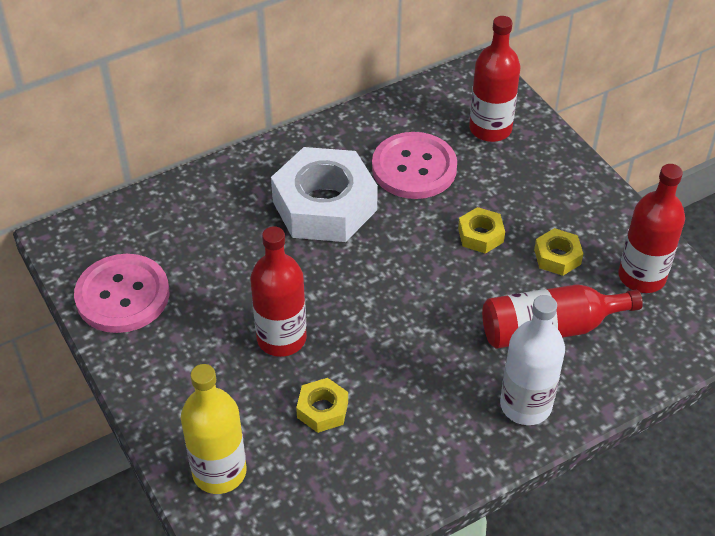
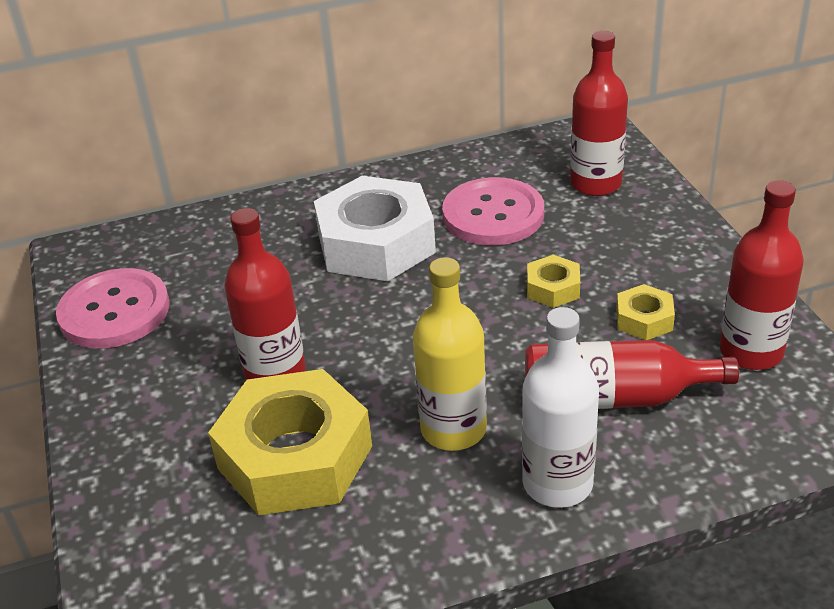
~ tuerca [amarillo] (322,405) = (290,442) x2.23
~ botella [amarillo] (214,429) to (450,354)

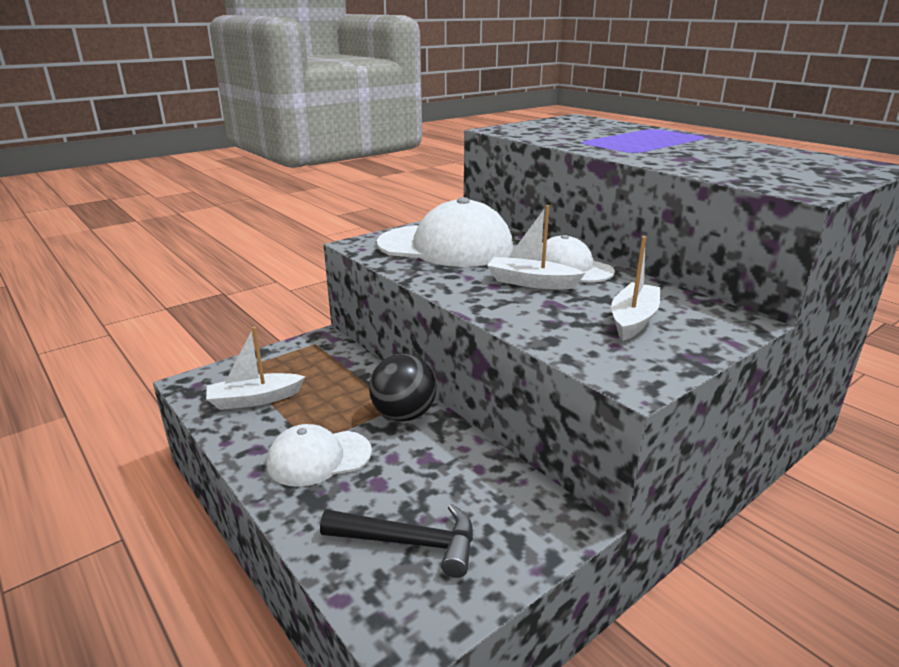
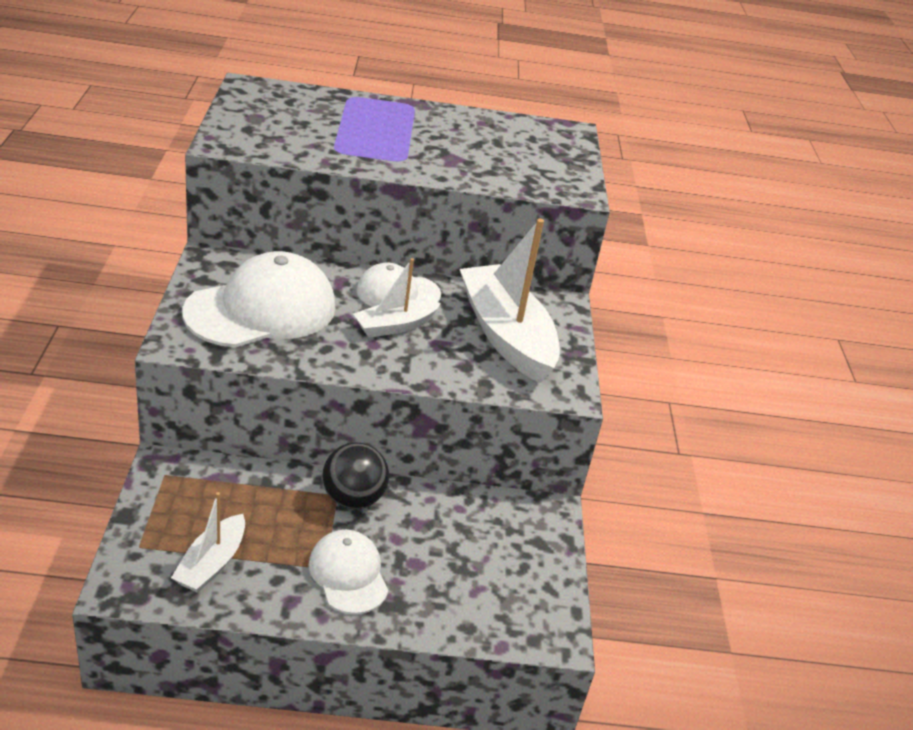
~ gorra [blanco] (319,455) = (348,572) 135 degrees clockwise
~ barco [blanco] (635,288) = (510,301) x1.87
- martillo [negro] (396,541)

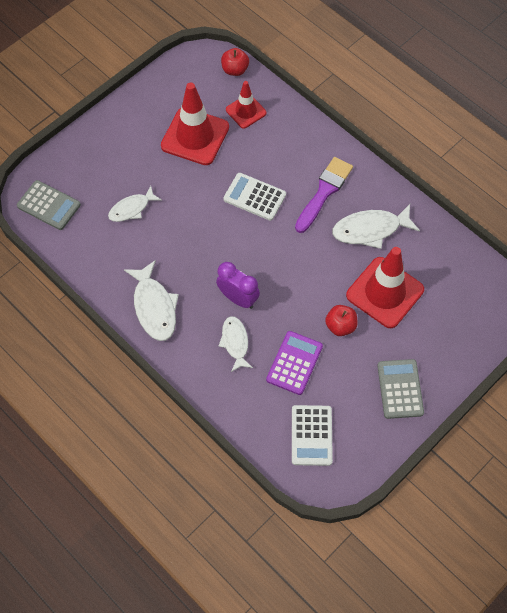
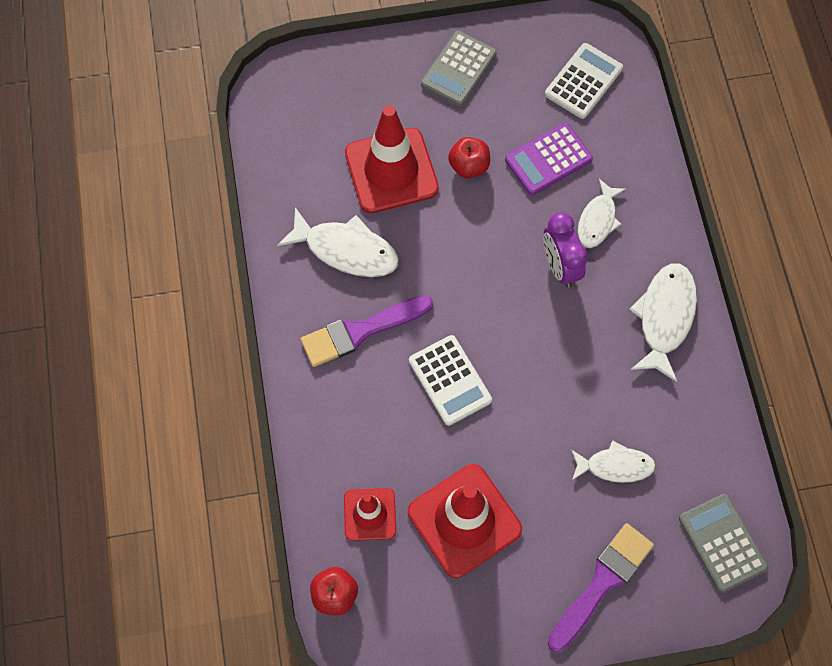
+ pincel [morado] (600,587)

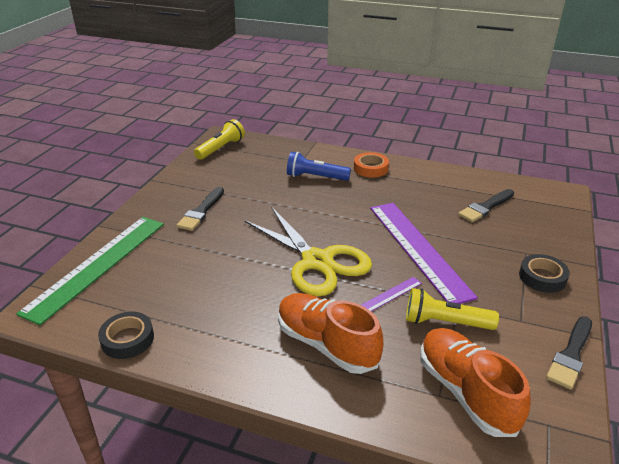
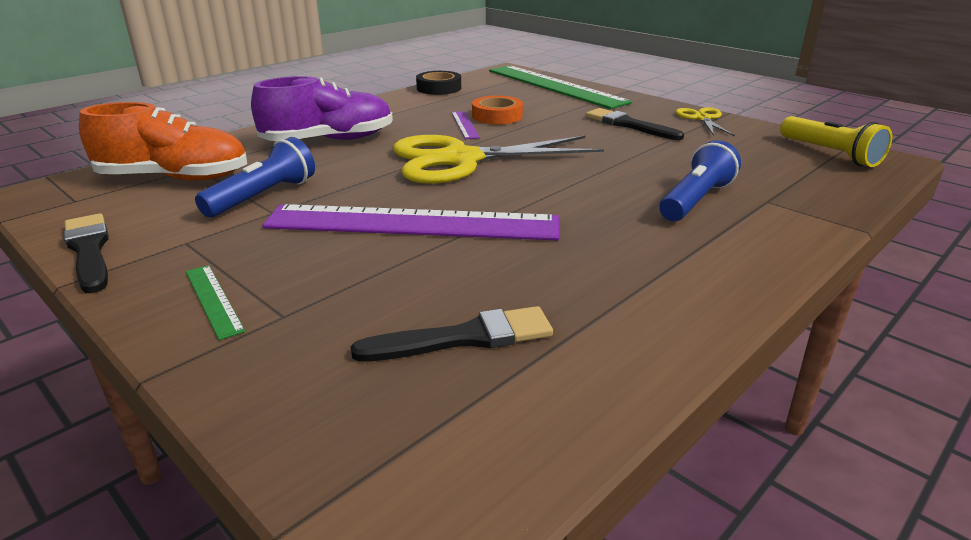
~ cinta adhesiva [negro] (544,273) to regla [verde] (215,302)
~ lámpara de mano [amarillo] (452,309) to lámpara de mano [azul] (255,177)
~ zapato [naranja] (330,333) to zapato [morado] (322,108)
~ pincel [negro] (486,205) = (452,333) 90 degrees clockwise
~ regla [morado] (391,294) to (465,125)
~ cinta adhesiva [naranja] (371,165) to (497,110)
+ tijeras [amarillo] (705,121)

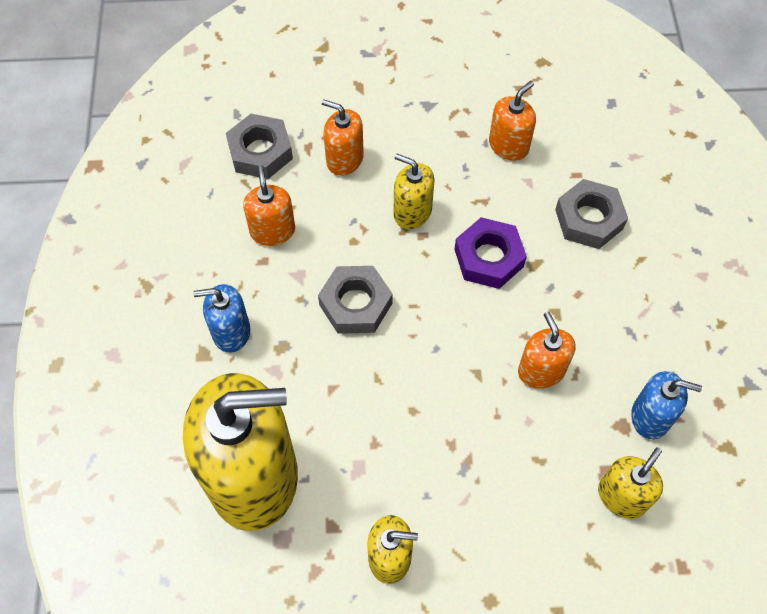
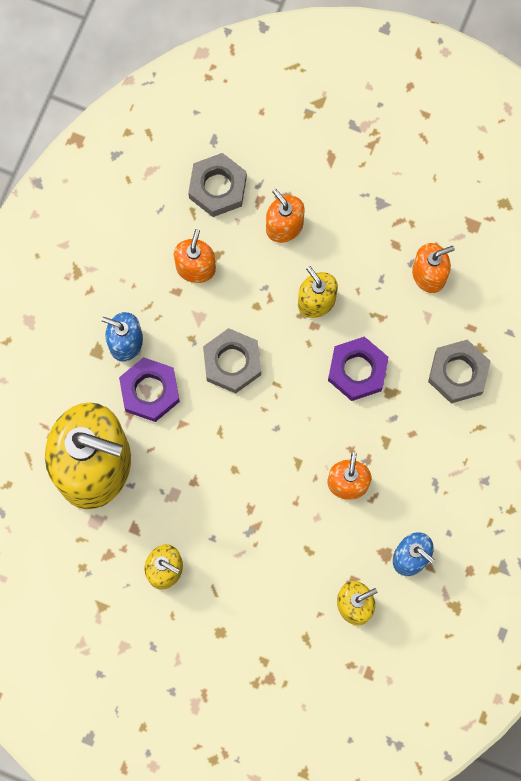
+ tuerca [morado] (149,389)

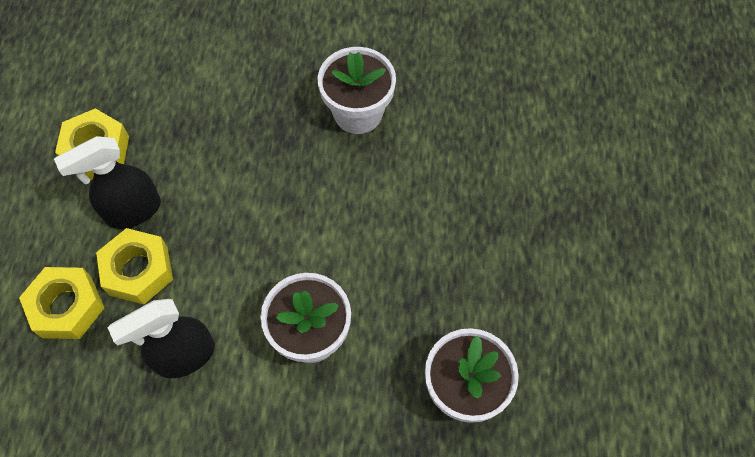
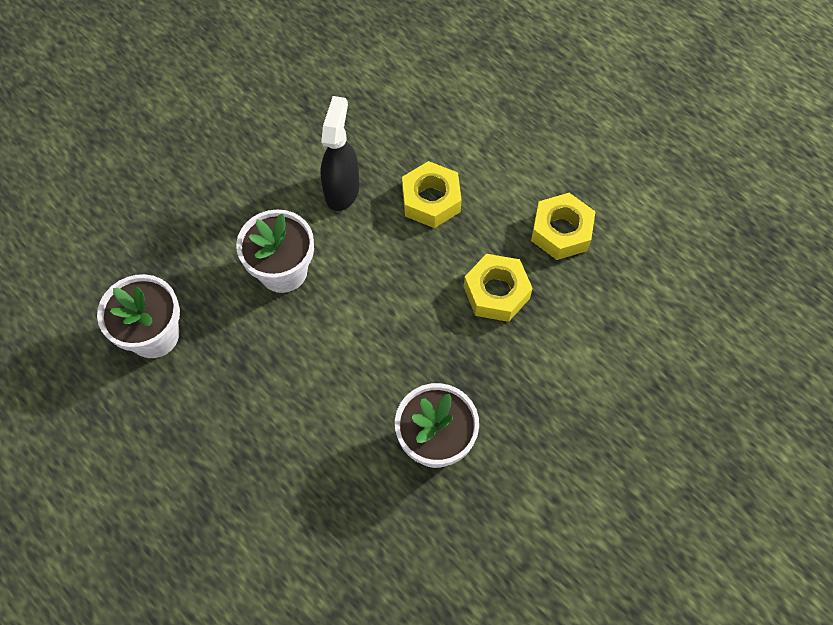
~ tuerca [amarillo] (62,303) to (498,288)
- pulverizador [negro] (107,182)

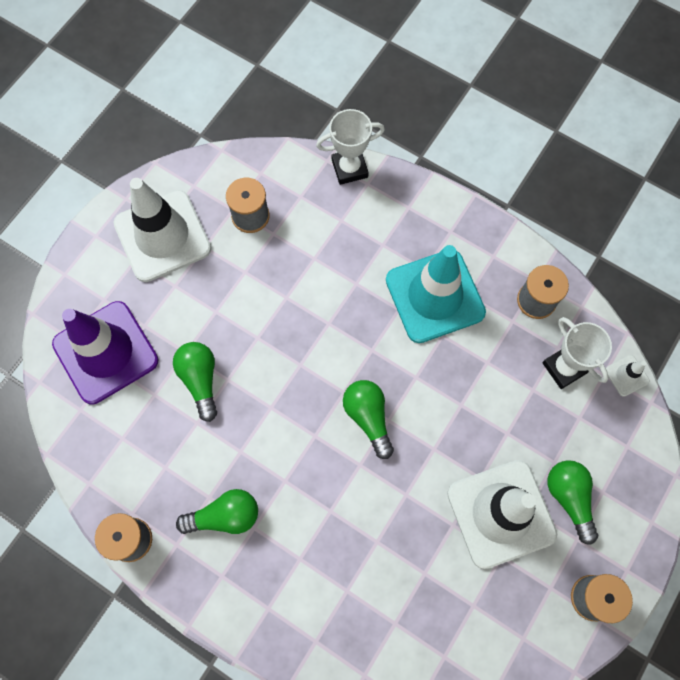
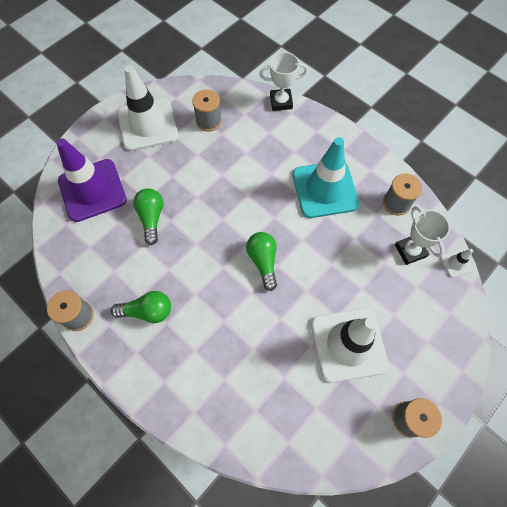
- bombilla [verde] (573,502)

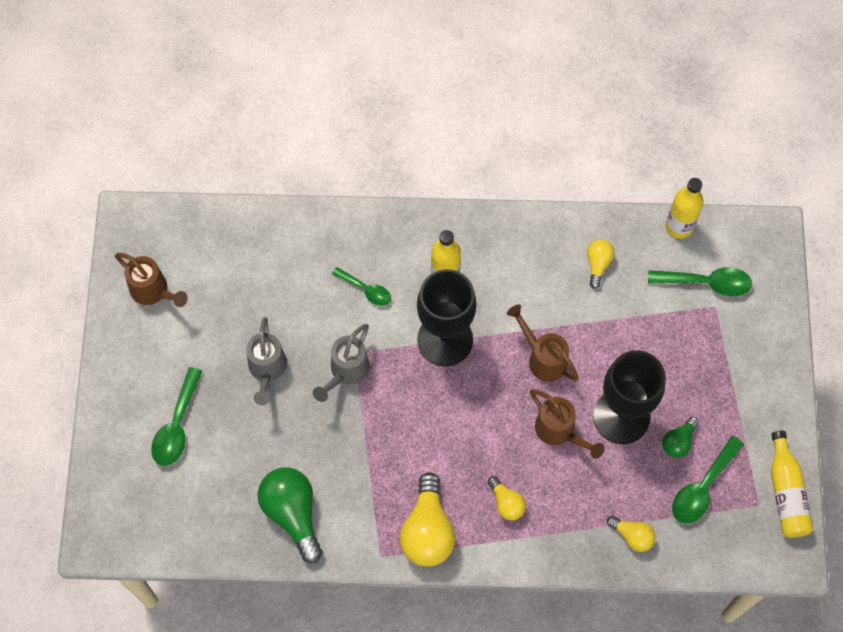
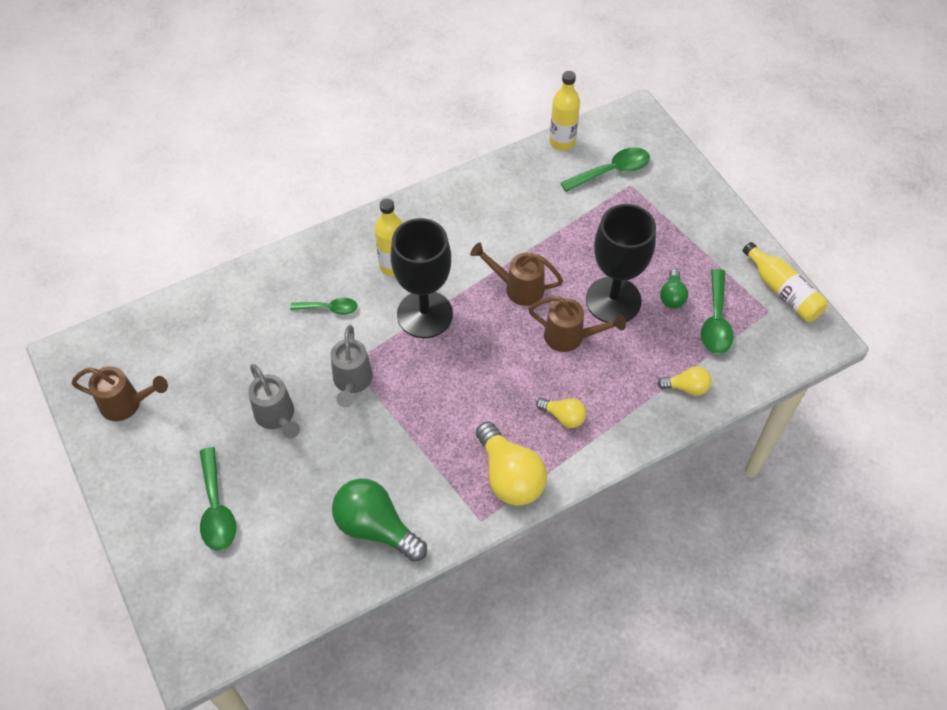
- bombilla [amarillo] (600,264)

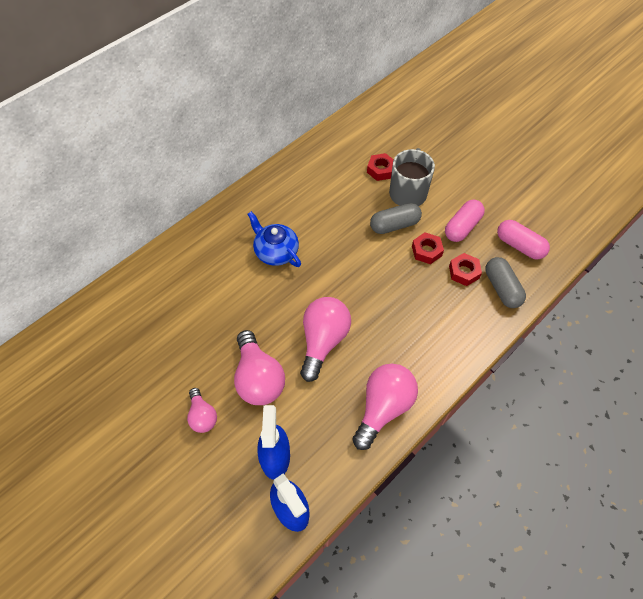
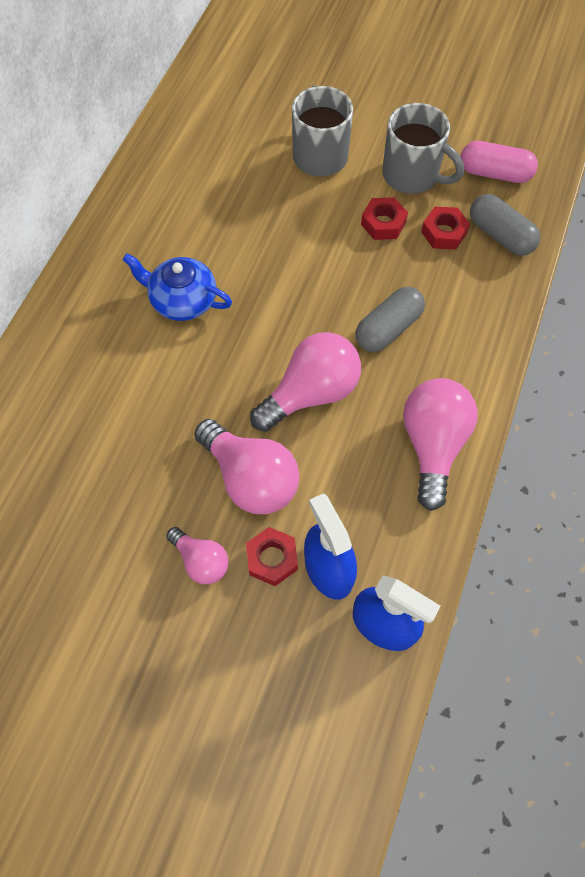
~ tuerca [rojo] (380,167) to (272,556)
~ bombilla [rosa] (325,339) = (305,382) 60 degrees clockwise
~ cápsula [gris] (396,218) to (390,319)
~ cápsula [rosa] (465,220) to taza [gris] (423,148)

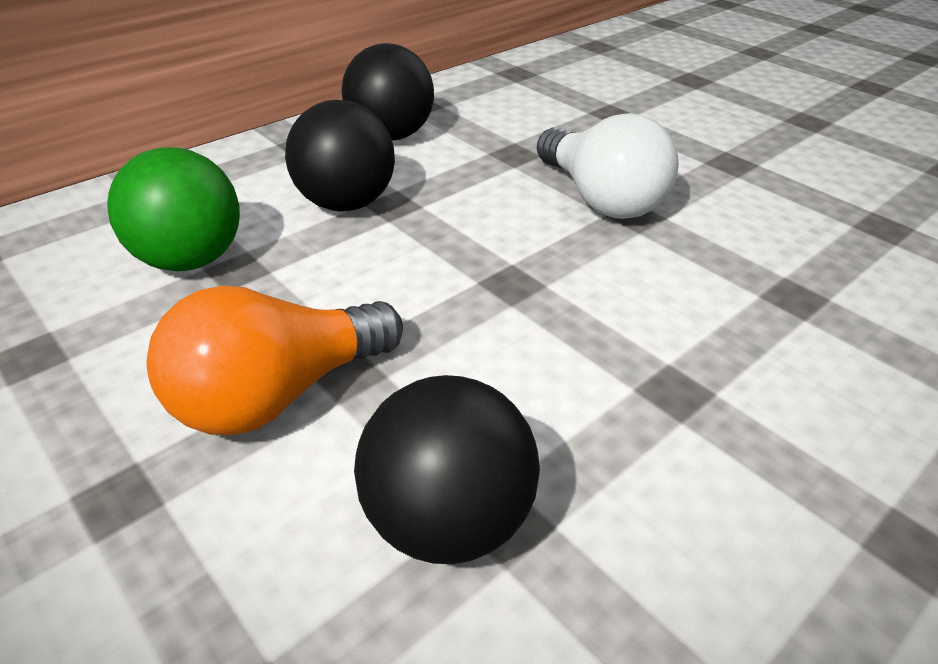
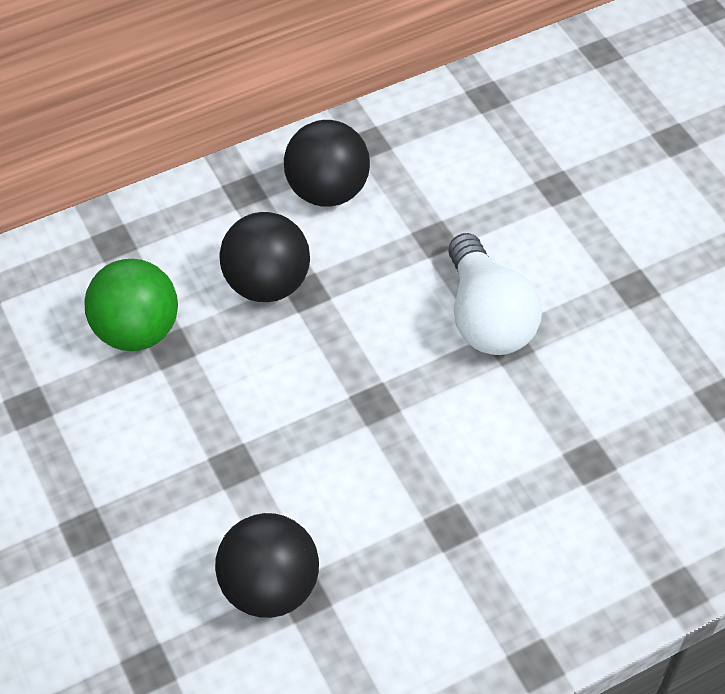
- bombilla [naranja] (275,361)

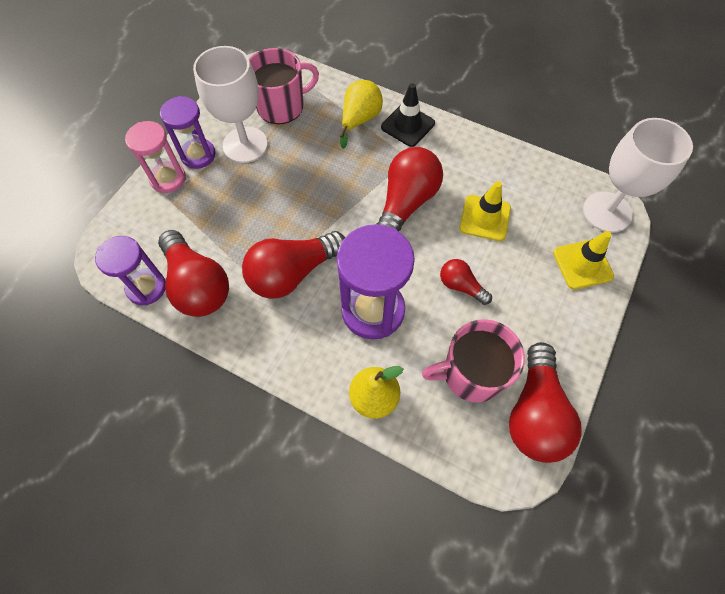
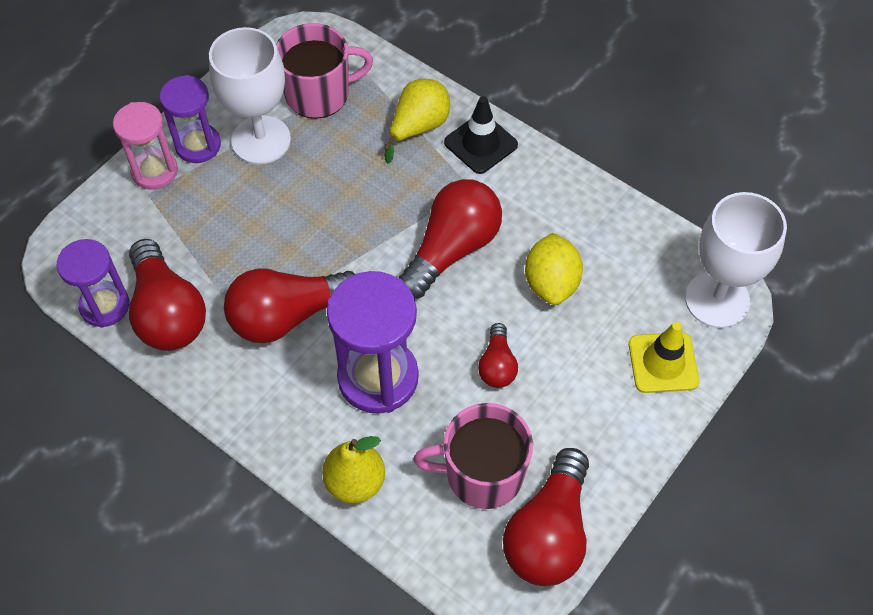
~ bombilla [rojo] (466,282) = (498,355) 135 degrees counterclockwise
~ cono de tráfico [amarillo] (485,211) to limón [amarillo] (554,269)

